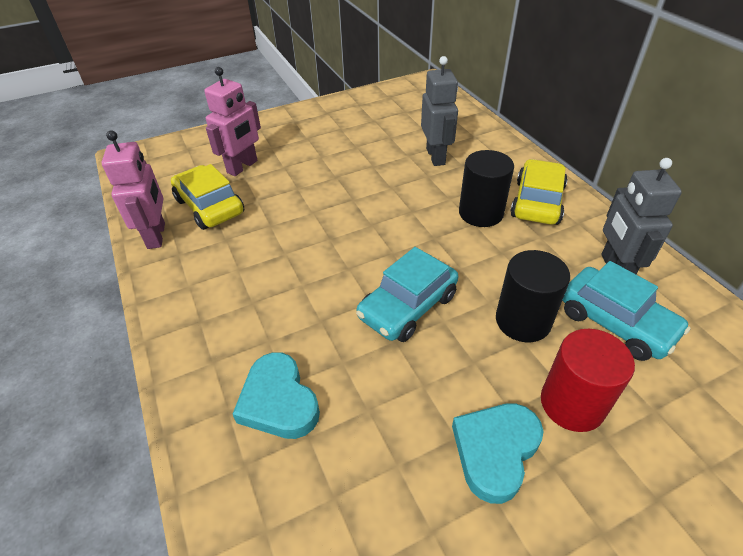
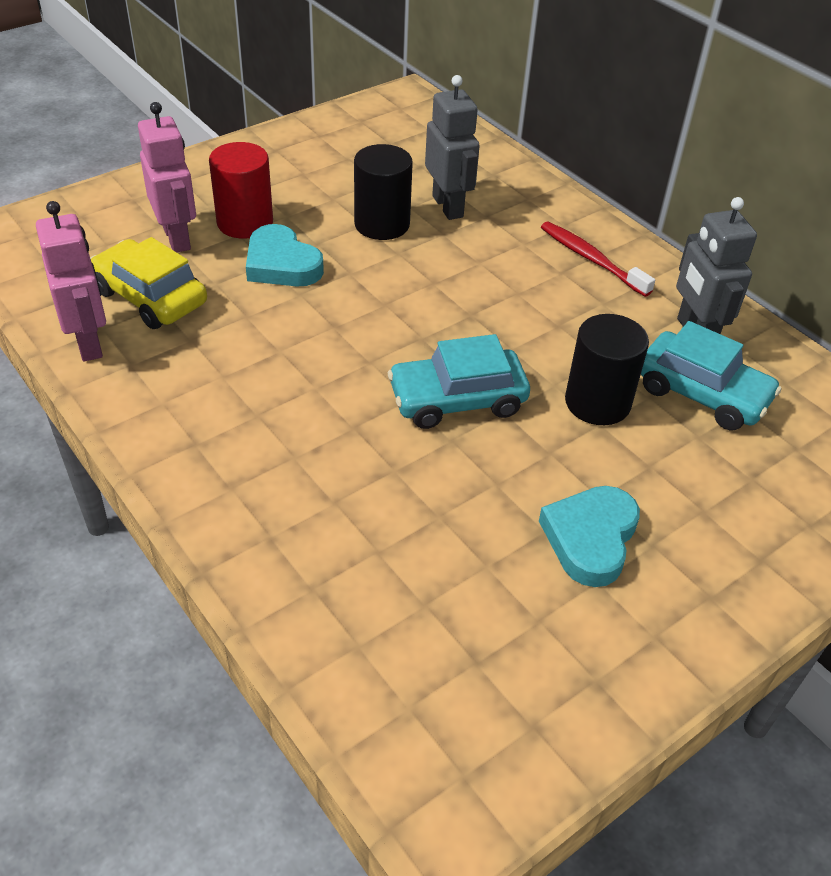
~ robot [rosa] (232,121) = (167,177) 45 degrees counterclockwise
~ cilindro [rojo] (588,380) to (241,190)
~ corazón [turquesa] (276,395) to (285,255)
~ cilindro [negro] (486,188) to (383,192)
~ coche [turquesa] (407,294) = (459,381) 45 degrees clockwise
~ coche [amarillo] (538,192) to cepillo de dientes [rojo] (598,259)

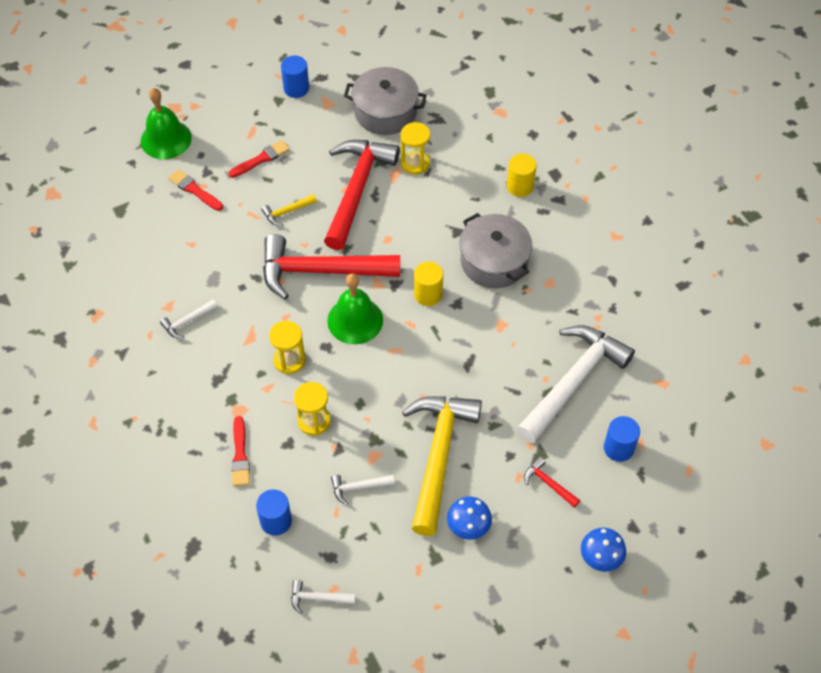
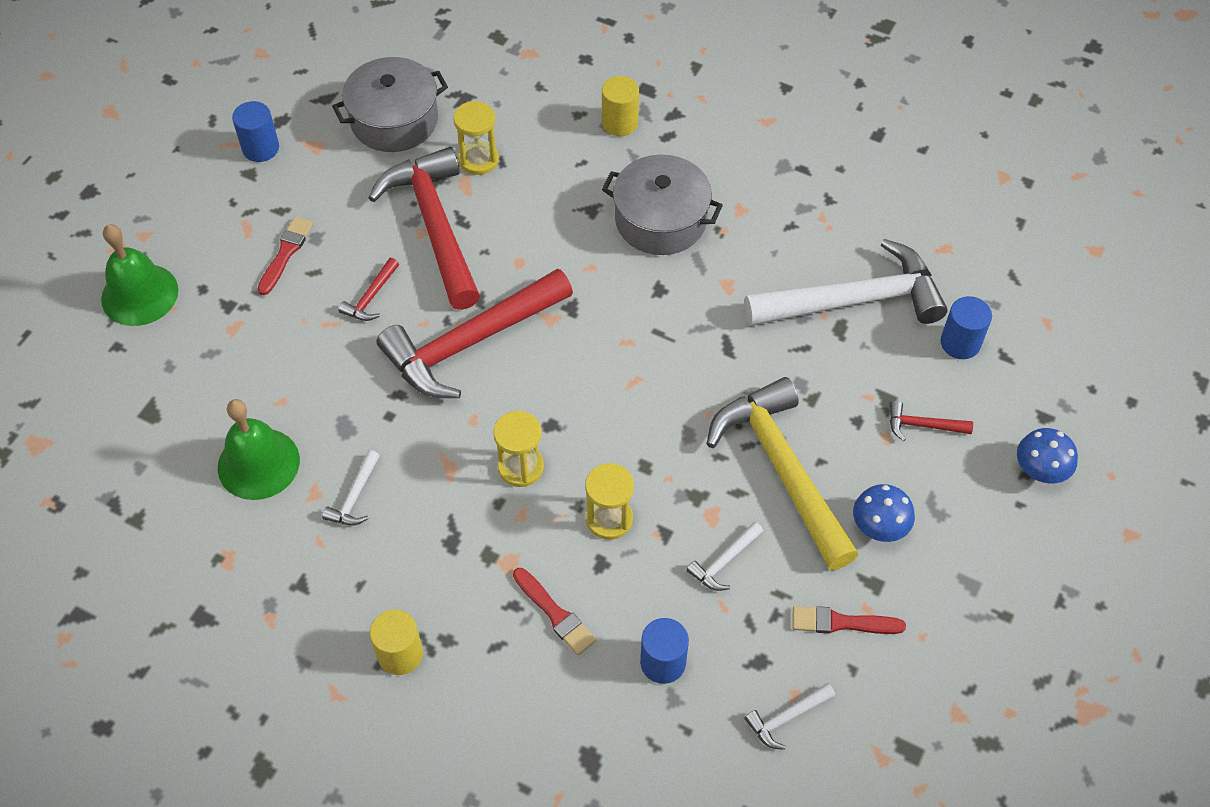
~ campana [verde] (355,308) to (259,449)
~ martillo [amarillo] (289,210) to martillo [rojo] (368,289)
~ cilindro [amarillo] (428,284) to (396,642)
~ martillo [blanco] (575,384) = (846,282) 75 degrees clockwise
~ pincel [rojo] (195,190) to (849,620)

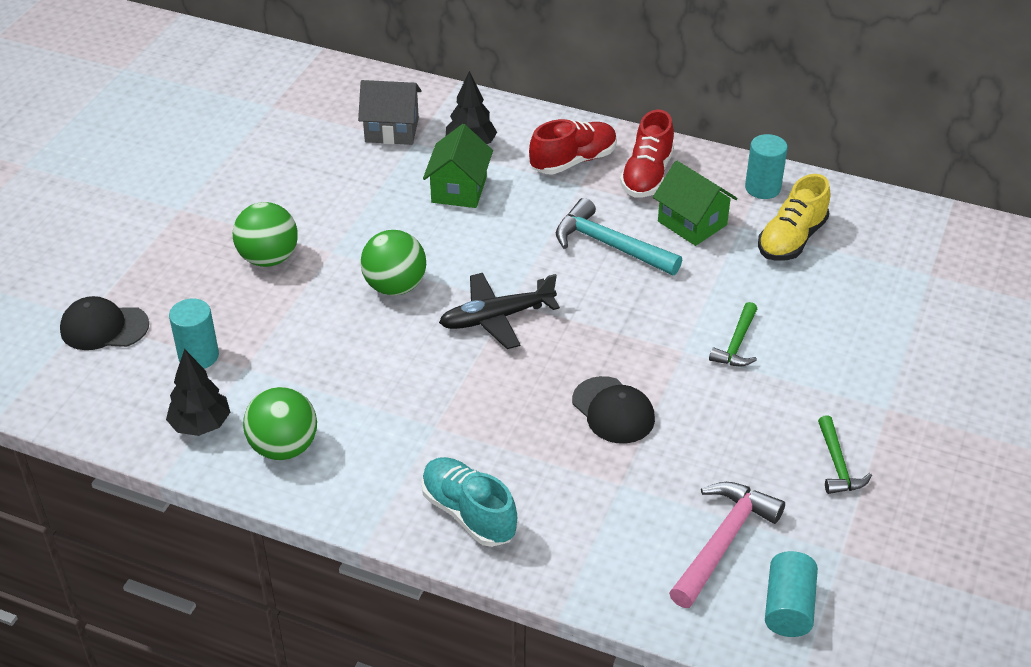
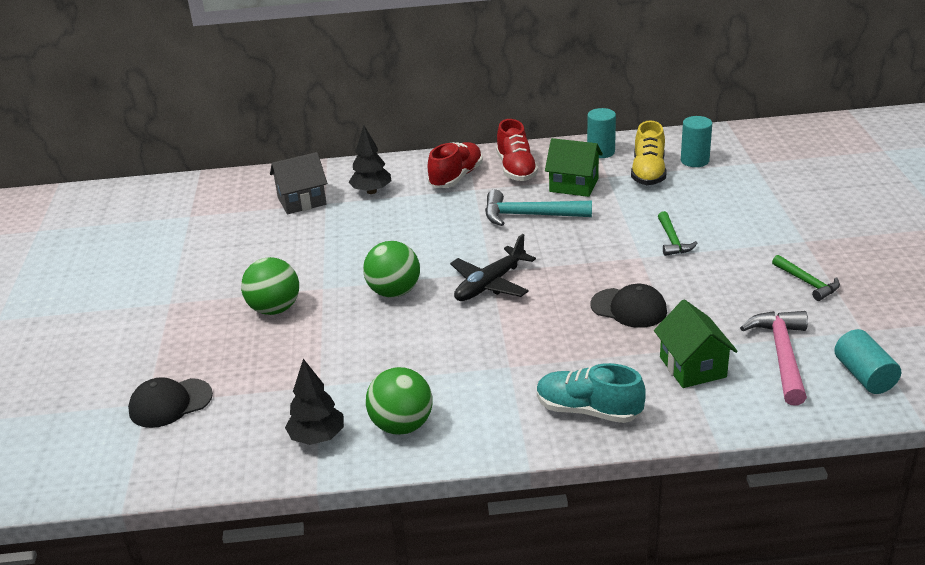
~ casa [verde] (458,166) to (696,343)
~ cilindro [turquesa] (194,334) to (696,141)

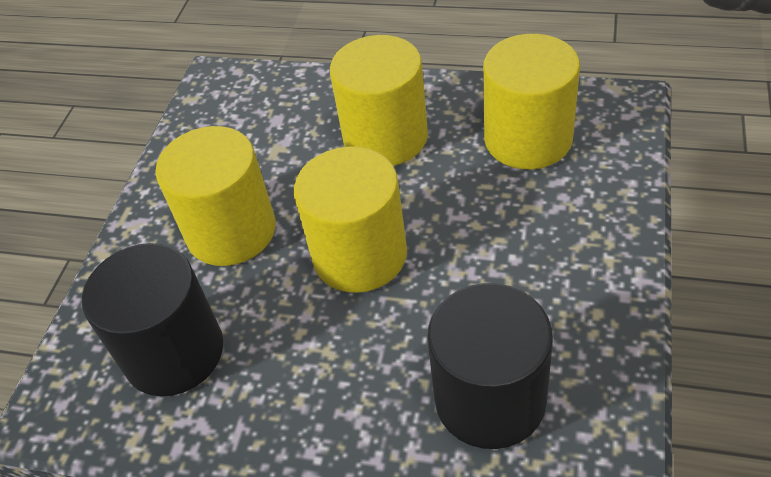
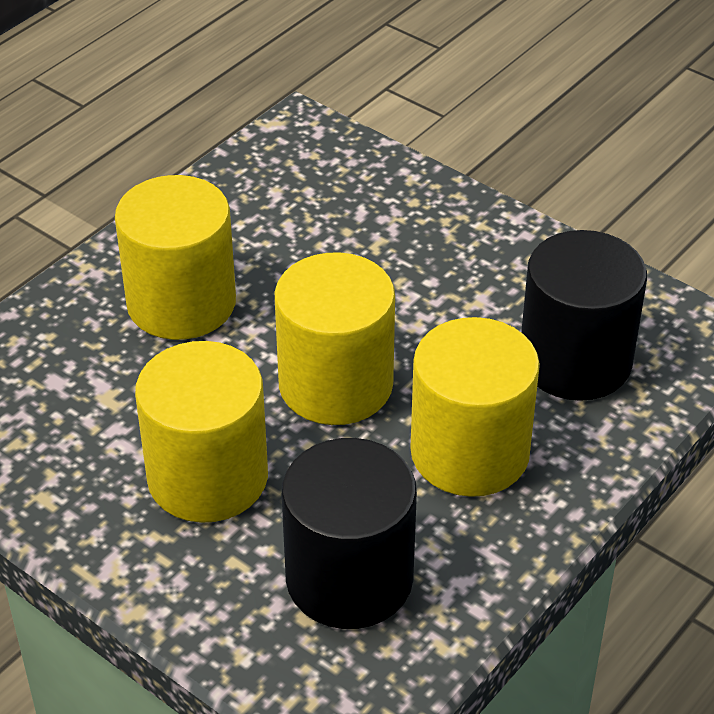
~ cilindro [amarillo] (531,101) to (475,407)

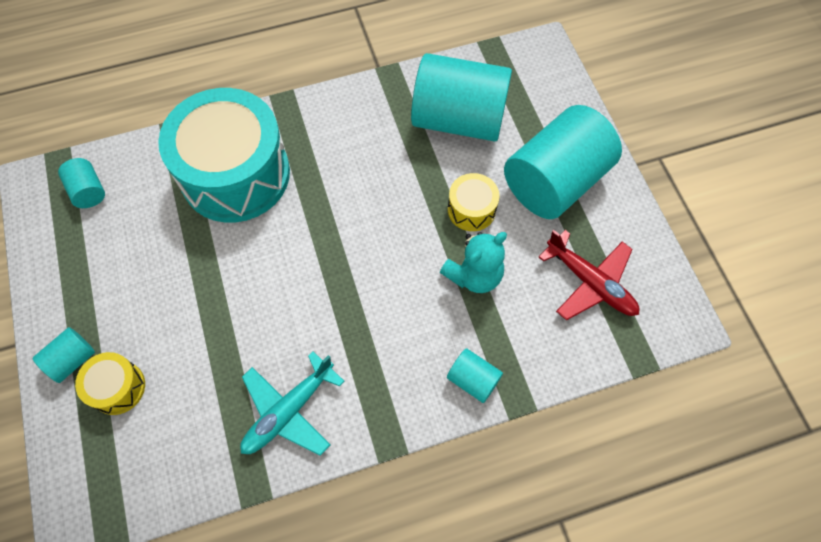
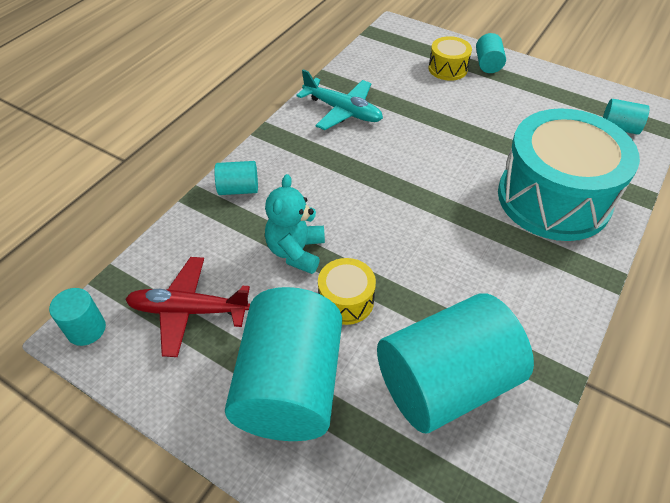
+ cilindro [turquesa] (77,317)
~ avión [turquesa] (292,403) = (339,99) 120 degrees clockwise

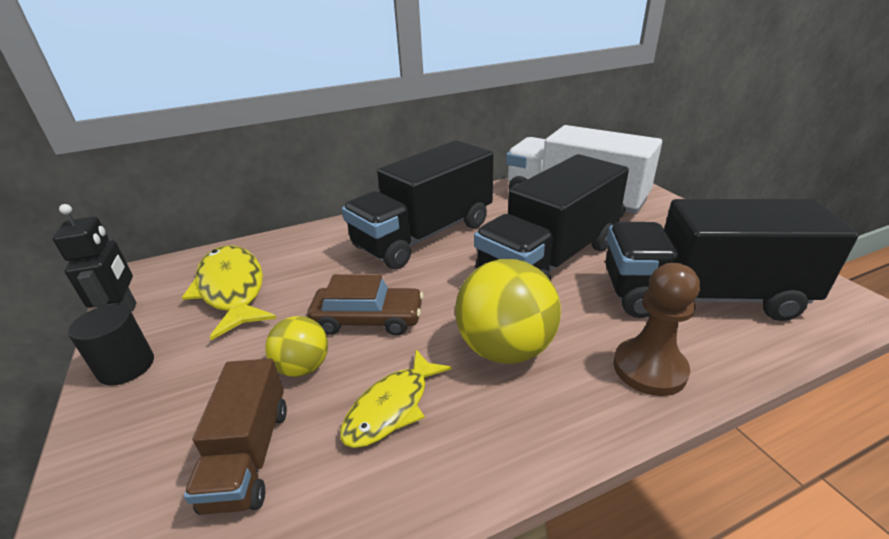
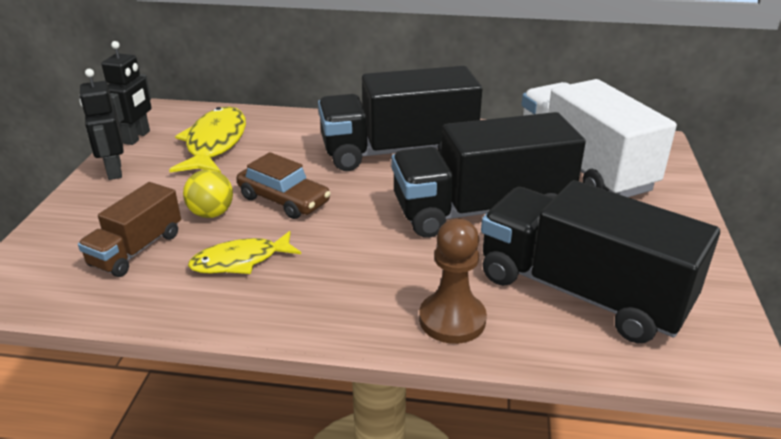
~ cilindro [negro] (111,344) to robot [negro] (101,124)
- pelota [amarillo] (508,311)

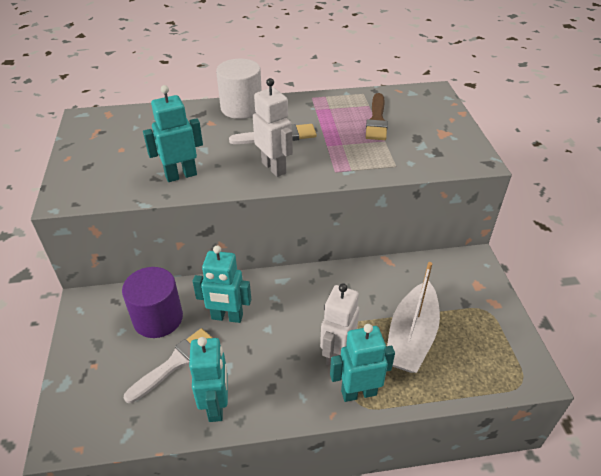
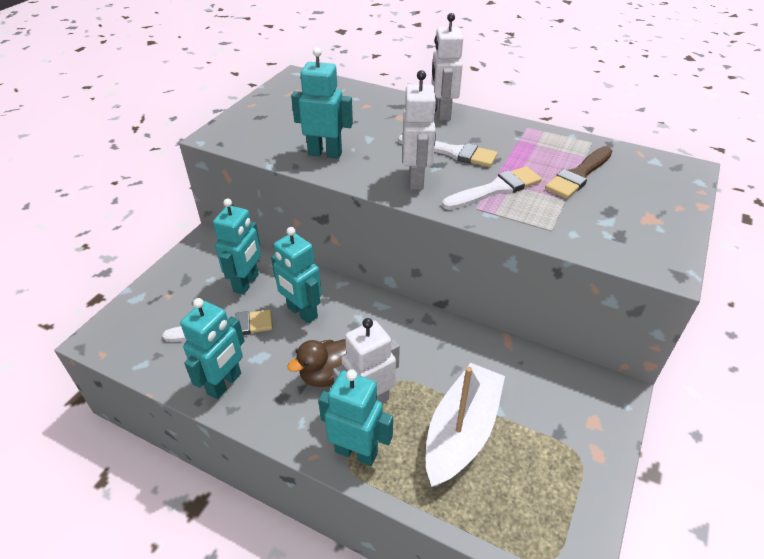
~ cilindro [morado] (152,302) to robot [turquesa] (237,247)
+ pato [marrón] (317,363)
~ barco [blanco] (413,317) = (465,425) 150 degrees clockwise
~ cilindro [blanco] (239,89) to robot [blanco] (447,67)
+ pincel [blanco] (492,188)

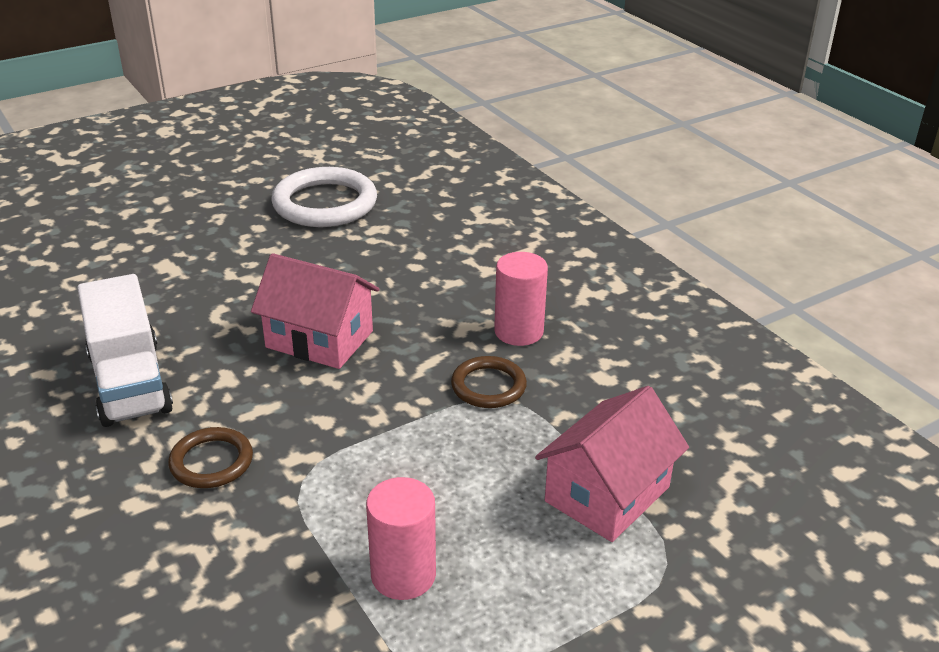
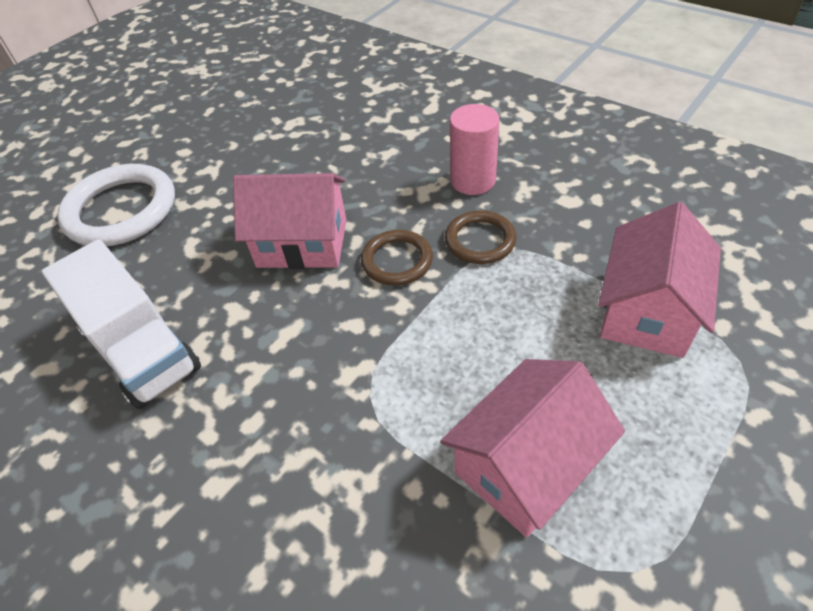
~ anillo [blanco] (324,197) to (116,205)
~ anillo [marrón] (210,457) to (397,258)
~ cilindro [rosa] (401,538) to casa [rosa] (532,448)

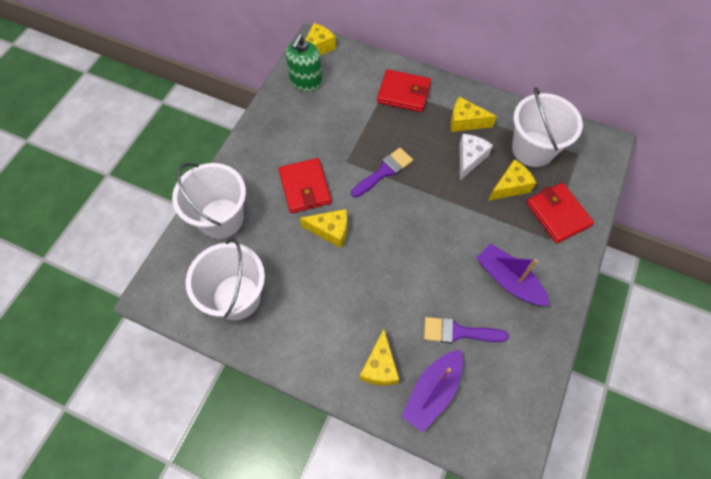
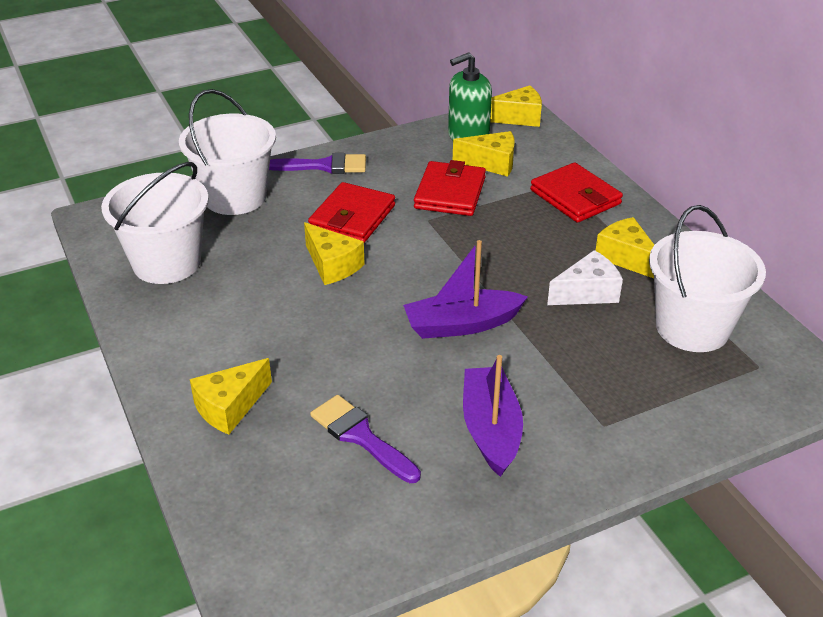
~ pincel [morado] (382,173) to (317,163)
~ barco [morado] (432,391) to (465,289)
~ cartera [rojo] (560,213) to (450,188)
~ queso [amarillo] (512,180) to (484,154)

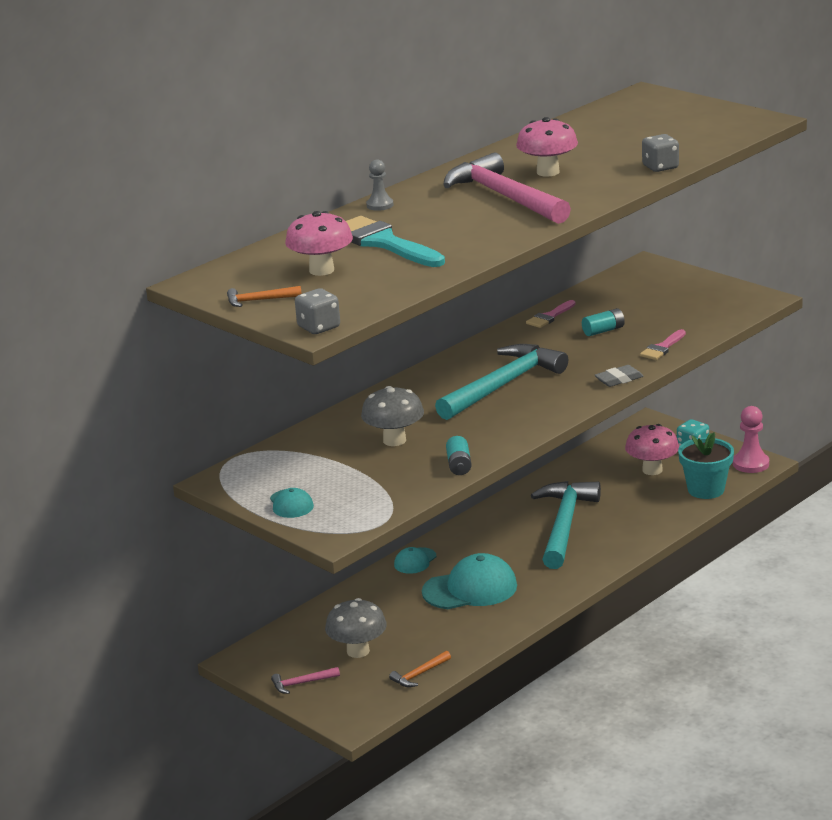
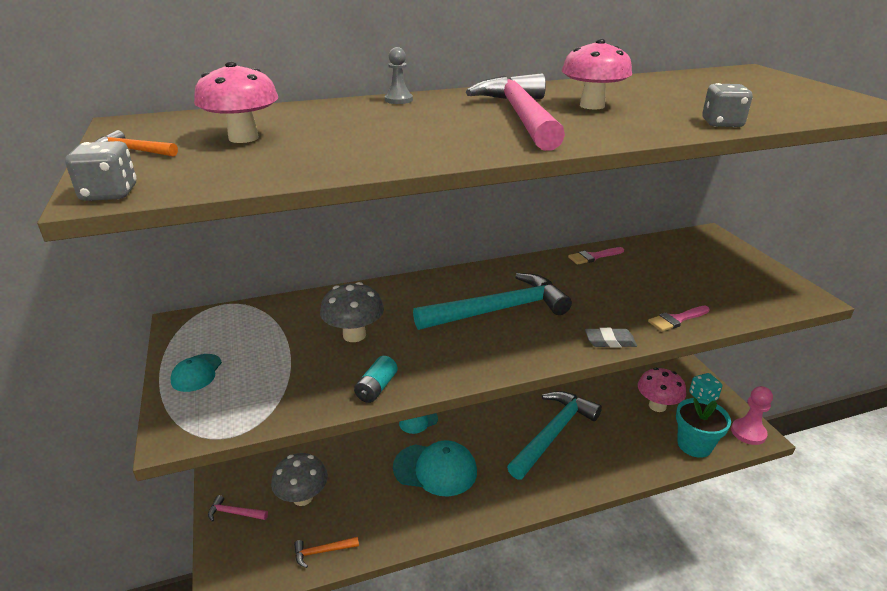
- pincel [turquesa] (395,241)
- pila [turquesa] (603,322)

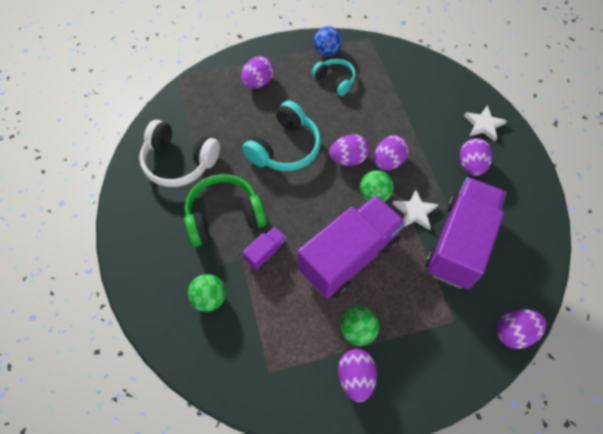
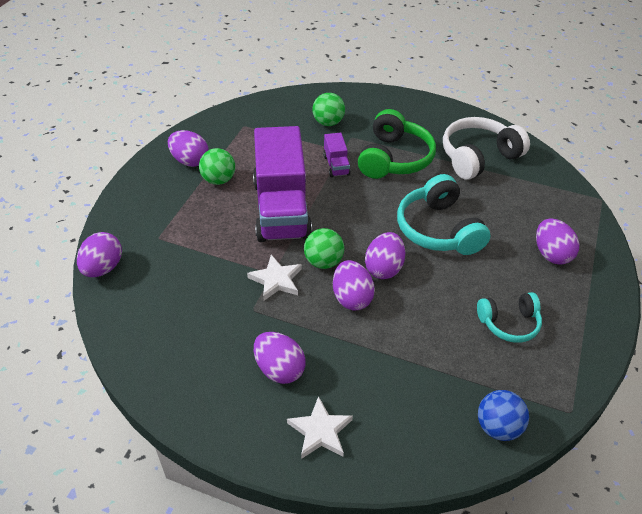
~ pelota [azul] (328,41) to (503,415)
- camión [morado] (466,233)

